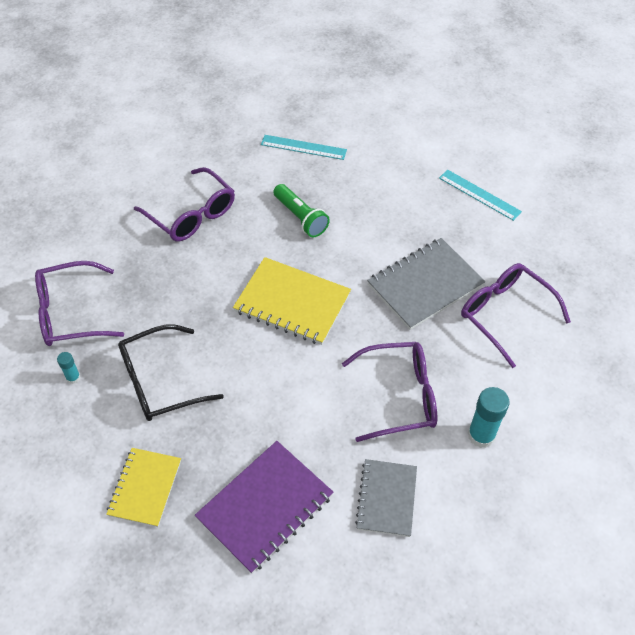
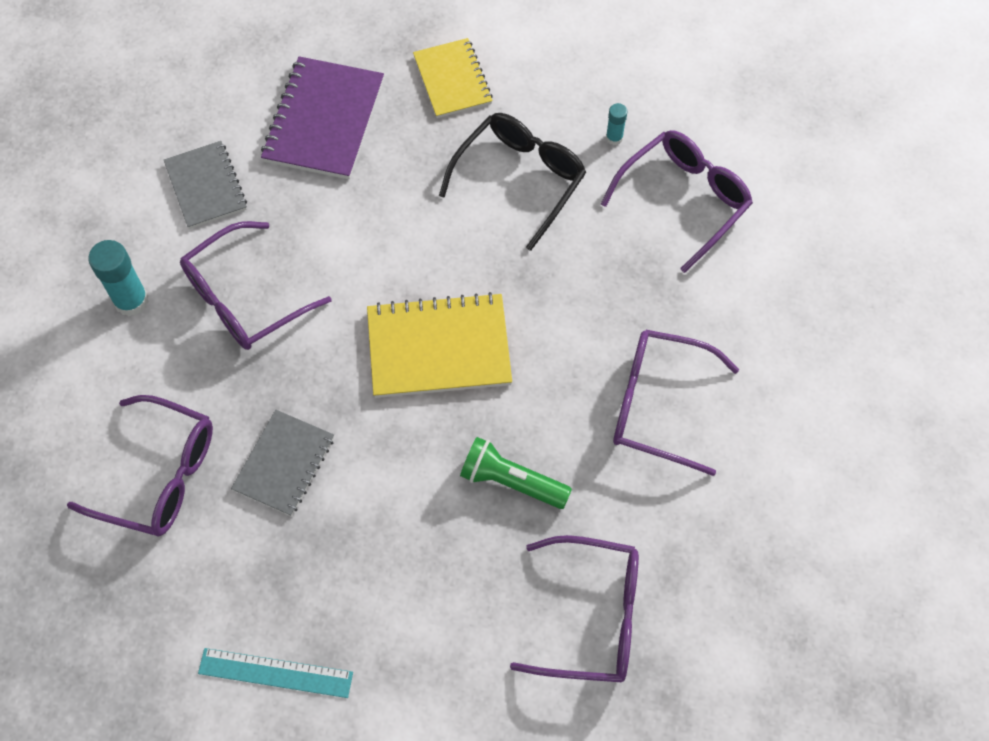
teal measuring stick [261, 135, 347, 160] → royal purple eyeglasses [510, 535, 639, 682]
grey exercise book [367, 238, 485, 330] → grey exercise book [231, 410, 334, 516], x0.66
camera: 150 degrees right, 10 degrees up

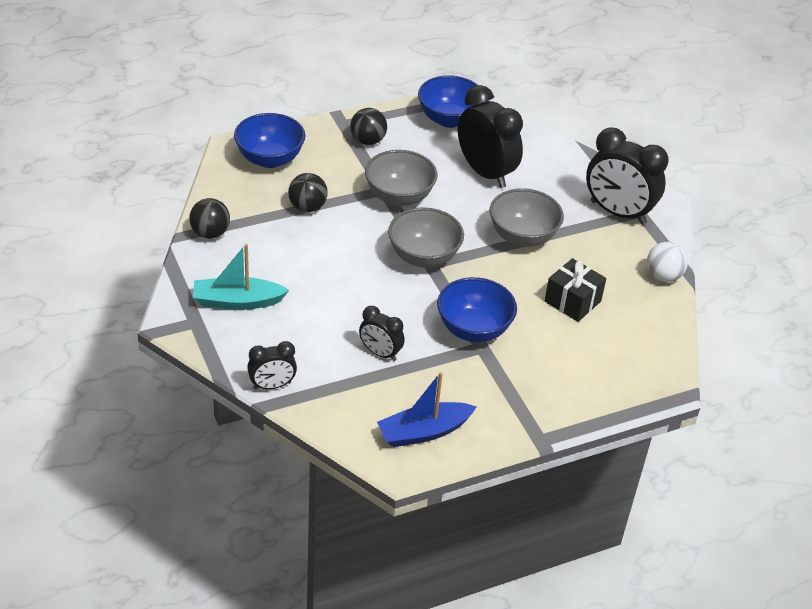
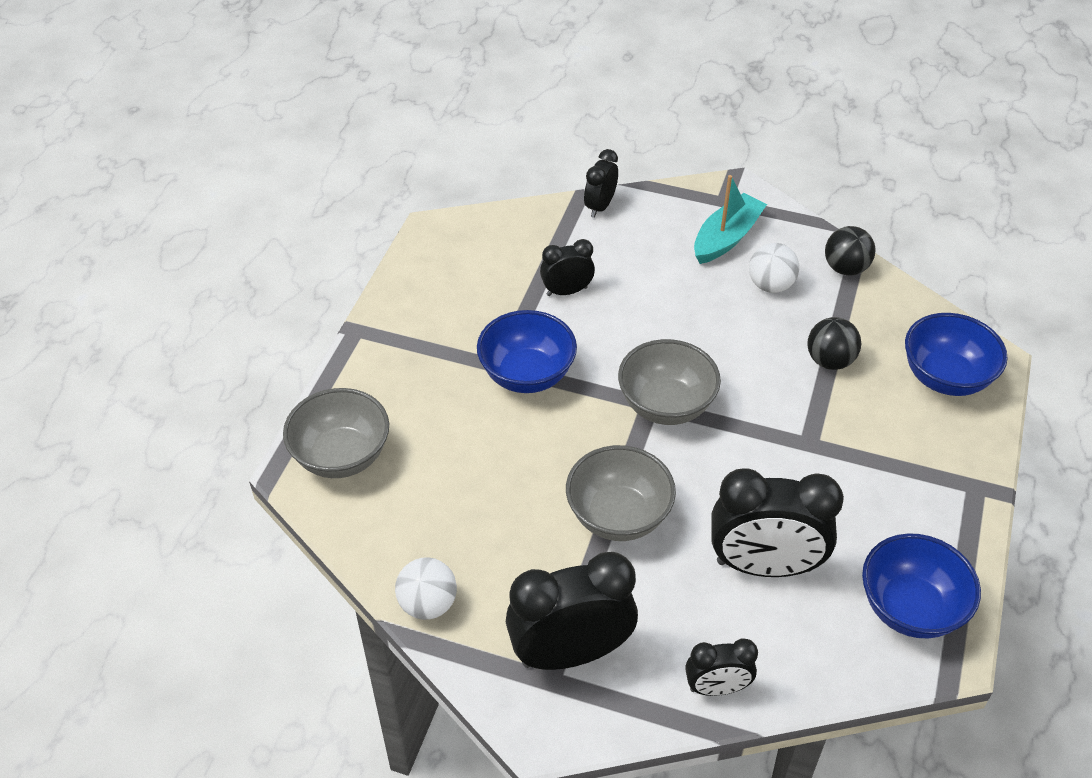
jet-black sphere [350, 108, 387, 145] → -
grey bowl [365, 150, 437, 206] → grey bowl [283, 388, 389, 478], moved
cobalt boat [377, 372, 476, 447] → -
jet-black present [545, 258, 606, 322] → -
- → jet-black alarm clock [685, 639, 758, 696]
- → snow-white sphere [749, 243, 799, 293]
camera: 135 degrees right, 5 degrees up

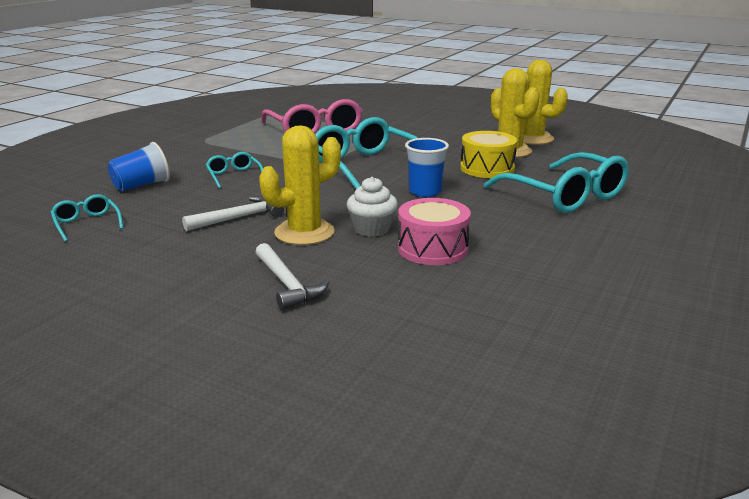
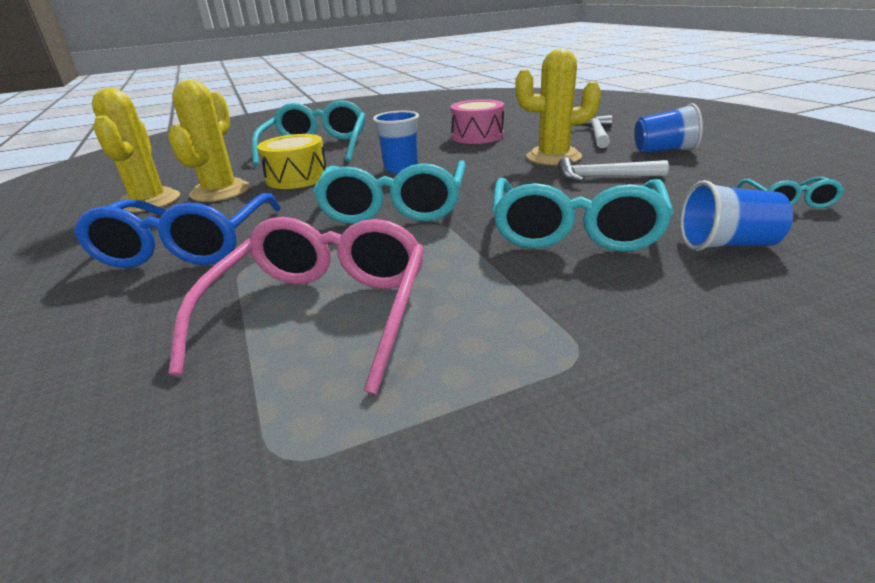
teal eyeglasses [206, 152, 263, 189] → teal eyeglasses [492, 178, 674, 252], x2.09
snow-white cupcake [347, 177, 398, 237] → -
- → cobalt eyeglasses [74, 193, 281, 268]
- → cobalt tumbler [634, 103, 703, 153]
camera: 140 degrees left, 5 degrees up

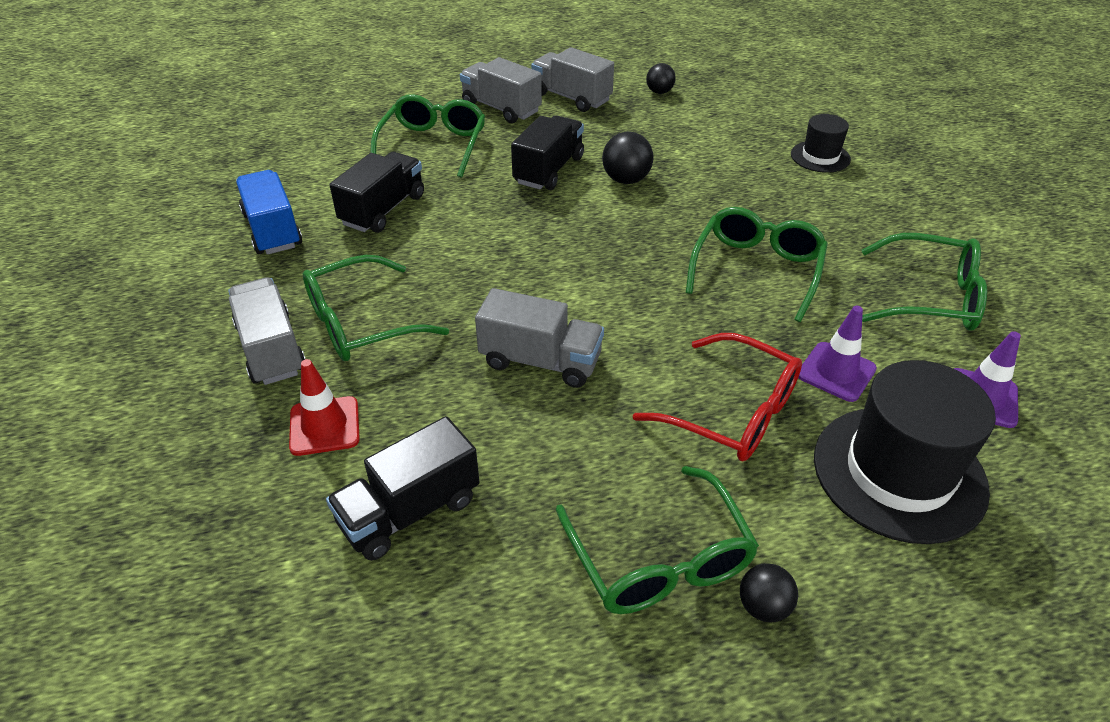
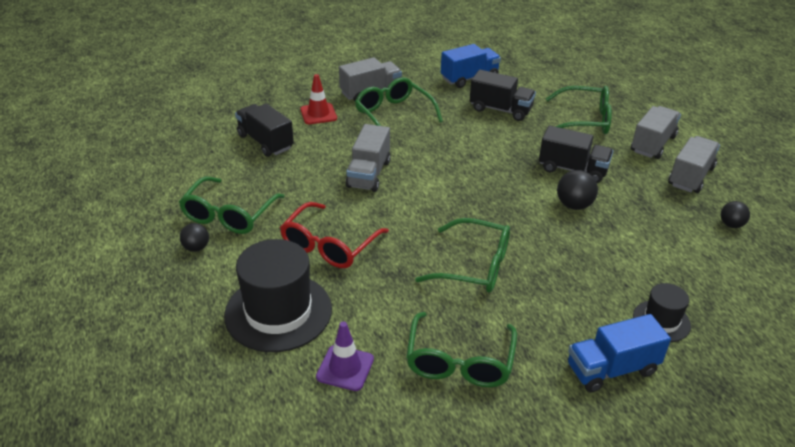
emerald eyeglasses [556, 466, 759, 614] → emerald eyeglasses [179, 176, 285, 234], 45 degrees counterclockwise
royal purple road cone [798, 306, 877, 402] → -
- → cobalt truck [568, 314, 671, 392]
camera: 85 degrees right, 5 degrees down

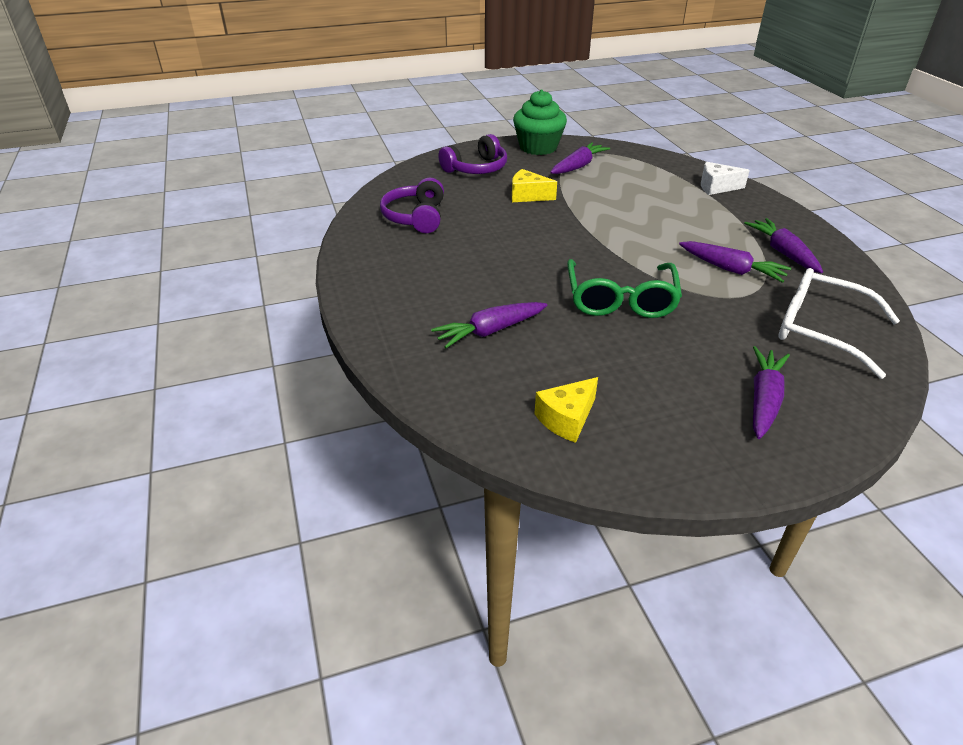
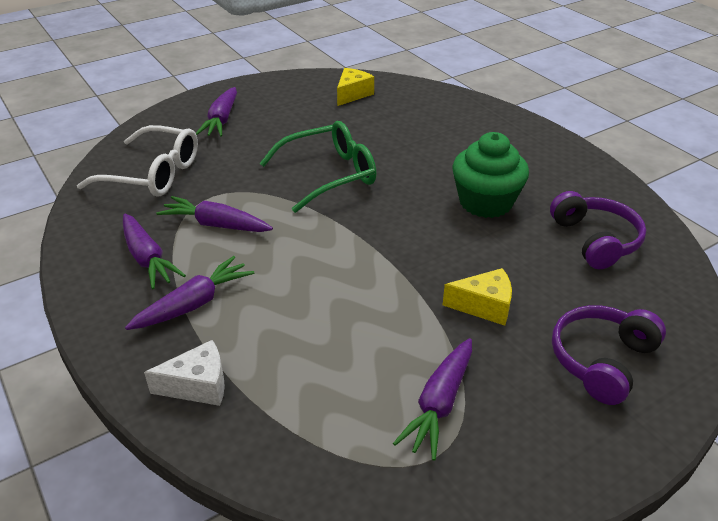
royal purple root vegetable [431, 302, 548, 348] → royal purple root vegetable [125, 256, 254, 330], moved
emerald cupcake [513, 90, 567, 155] → emerald cupcake [452, 132, 529, 218], moved
emerald eyeglasses [567, 259, 682, 318] → emerald eyeglasses [259, 121, 377, 213], 75 degrees clockwise
camera: 165 degrees right, 0 degrees up

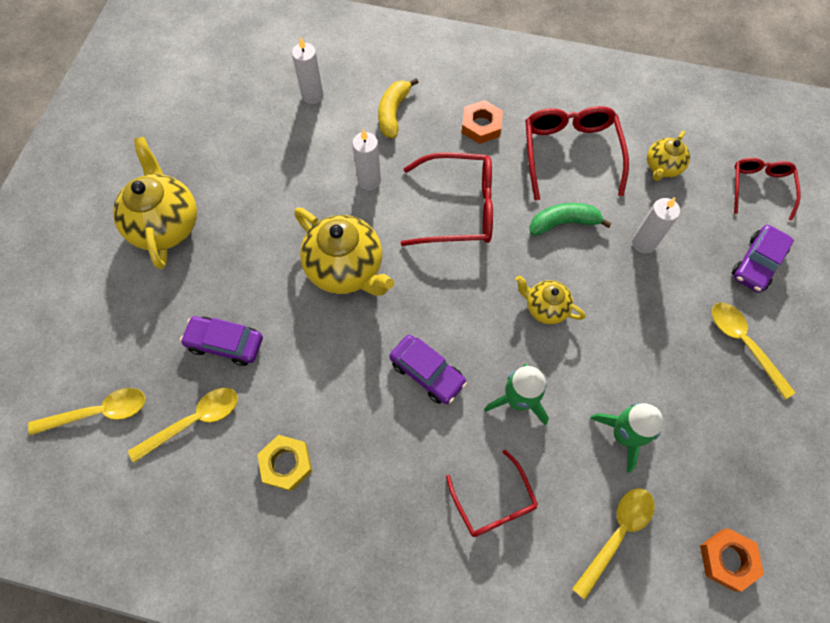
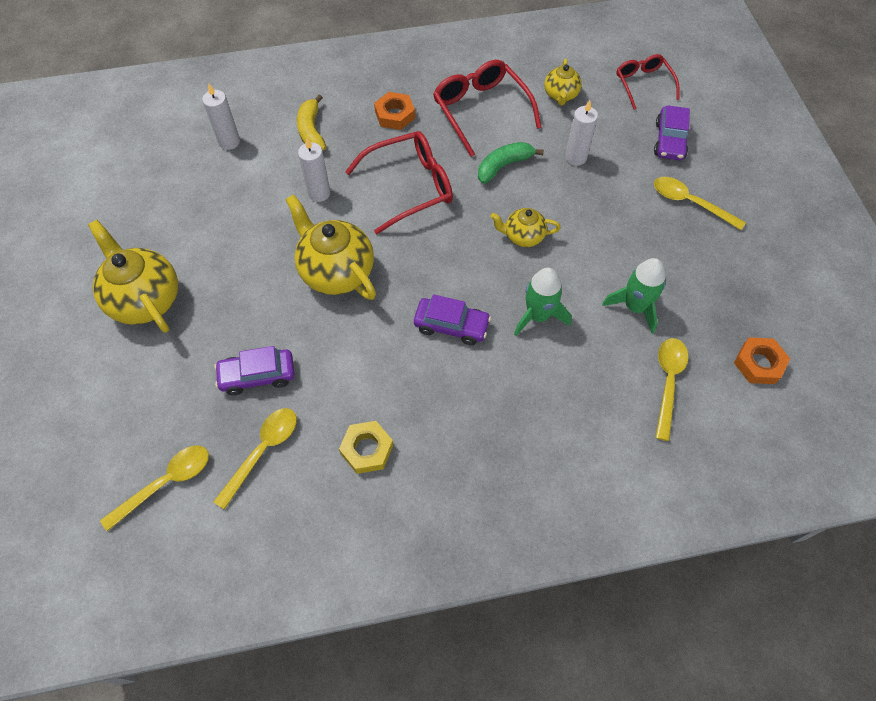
bright yellow teapot [294, 208, 394, 296] → bright yellow teapot [285, 194, 376, 300], 150 degrees counterclockwise
red eyeglasses [446, 449, 538, 537] → -
camera: 25 degrees left, 5 degrees down

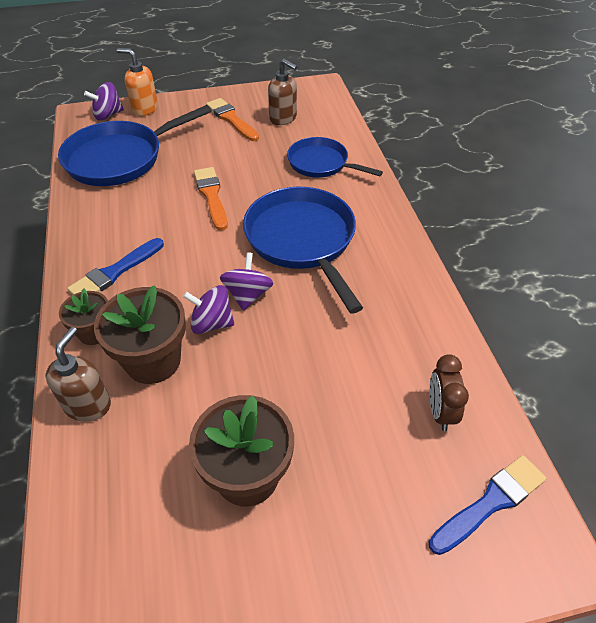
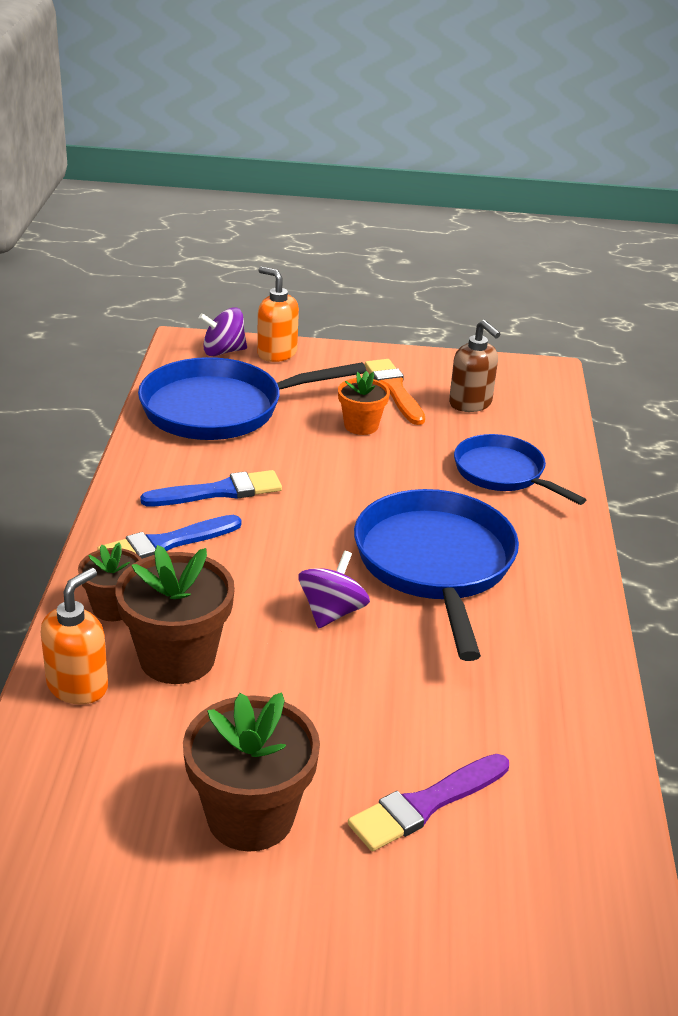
brown soap pump [46, 327, 111, 422] → bright orange soap pump [41, 568, 108, 704]
royal purple spinning top [183, 285, 234, 334] → -
bright orange brush [194, 167, 228, 231] → -
cobalt brush [429, 455, 546, 555] → cobalt brush [140, 470, 282, 506], moved
brown alarm clock [430, 354, 469, 431] → -
- → bright orange potted plant [338, 371, 390, 435]
- → royal purple brush [348, 754, 509, 851]
camera: 15 degrees right, 15 degrees down

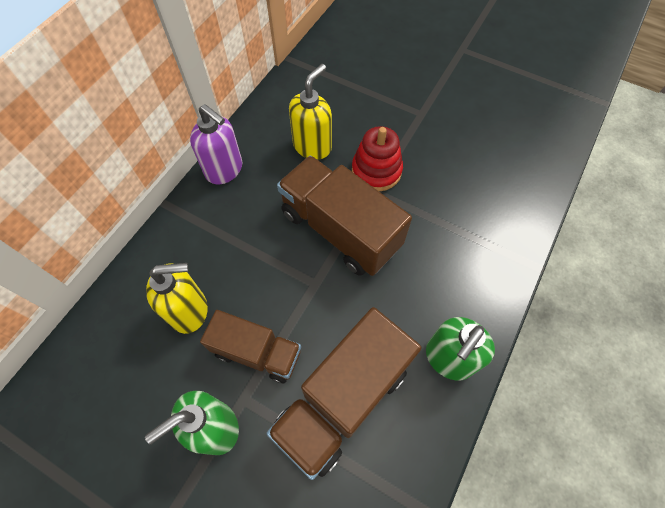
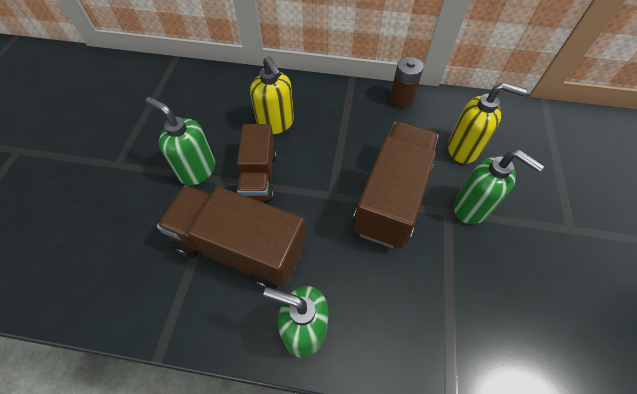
royal purple soap pump [190, 104, 242, 184] → brown power cell [390, 57, 424, 108]
red stacking toy [352, 126, 403, 192] → emerald soap pump [454, 150, 544, 224]
camera: 70 degrees right, 5 degrees down

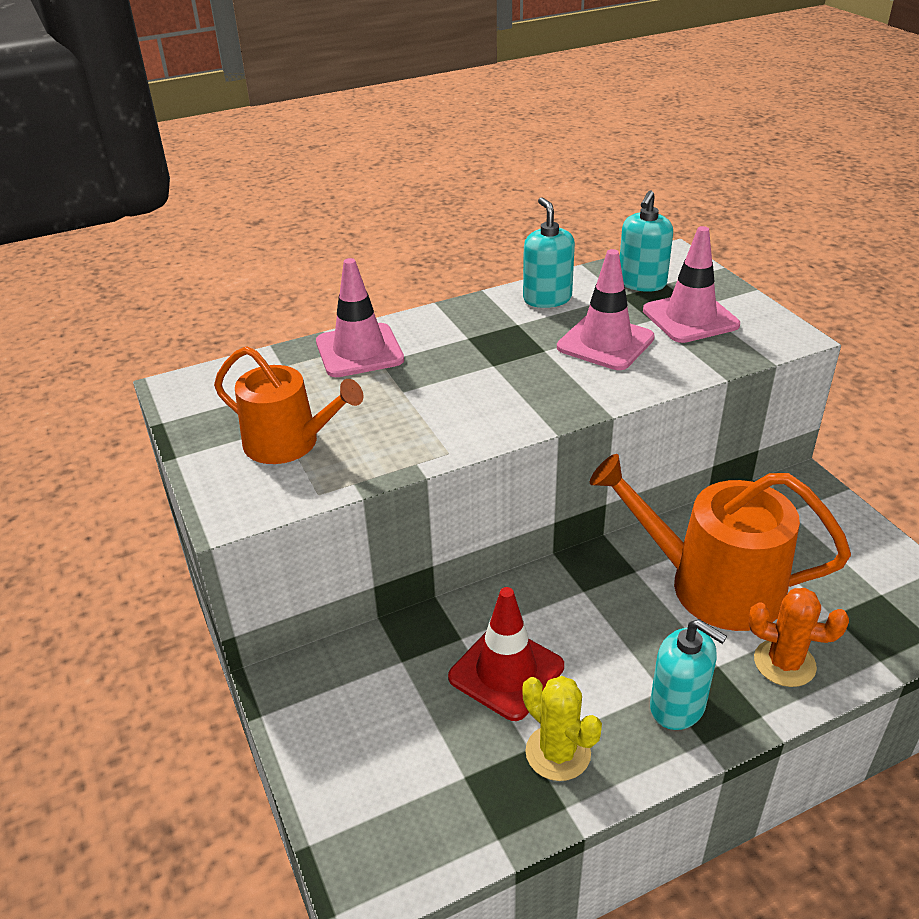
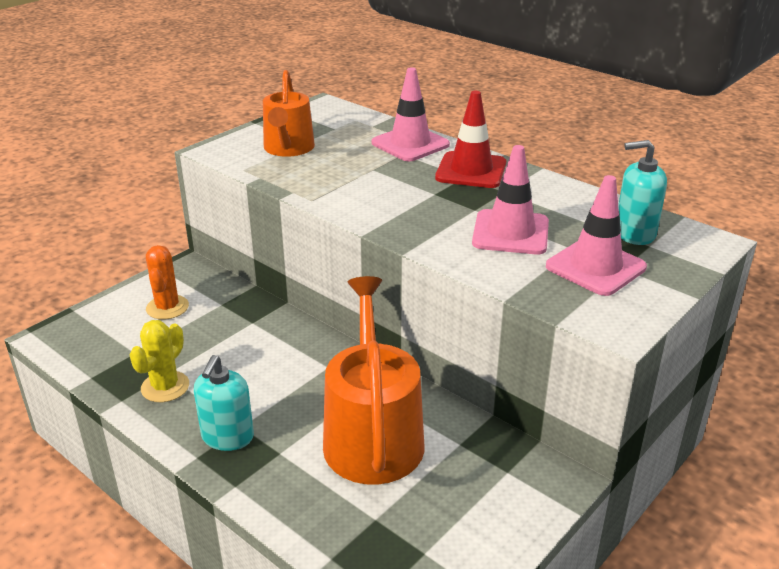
red road cone [448, 587, 564, 721] → red road cone [435, 91, 506, 188], moved
teal soap pump [523, 197, 575, 308] → -
bright orange saguaro cactus [748, 588, 849, 687] → bright orange saguaro cactus [146, 245, 189, 320], moved
camera: 65 degrees right, 5 degrees down

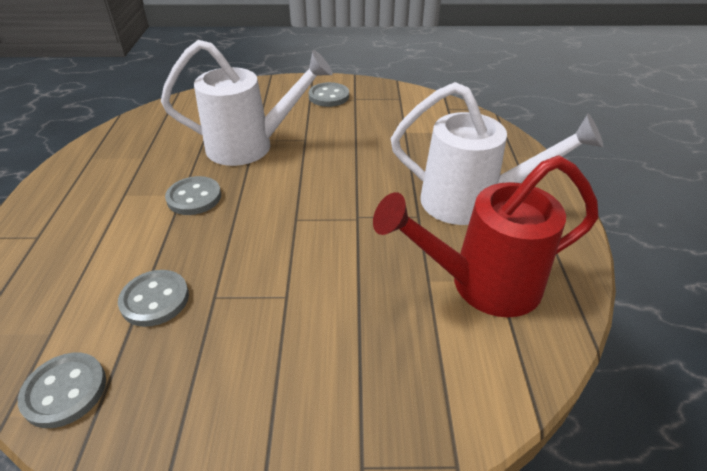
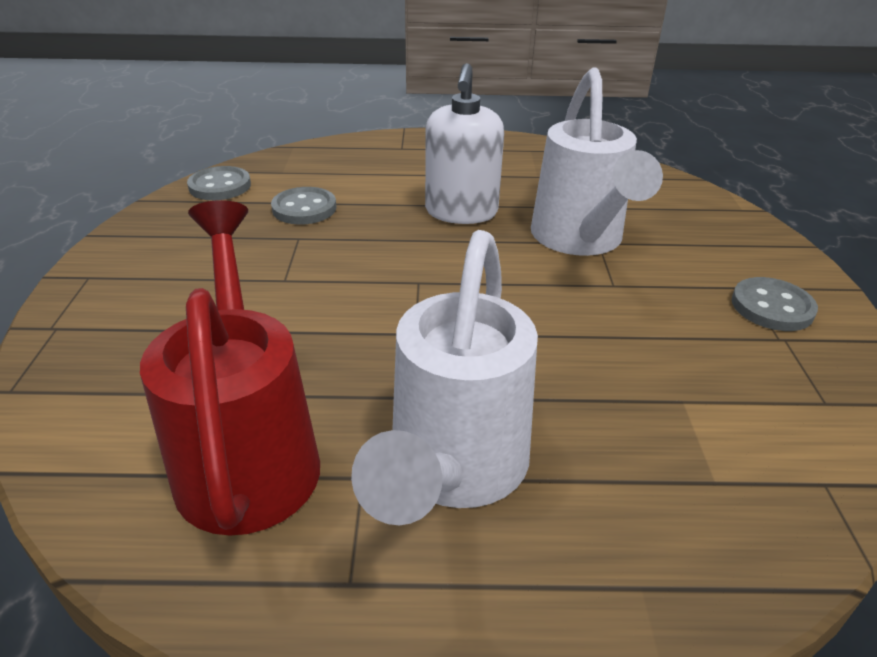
grey shirt button [165, 176, 221, 215] → snow-white soap pump [425, 63, 504, 224]
camera: 90 degrees right, 5 degrees down

